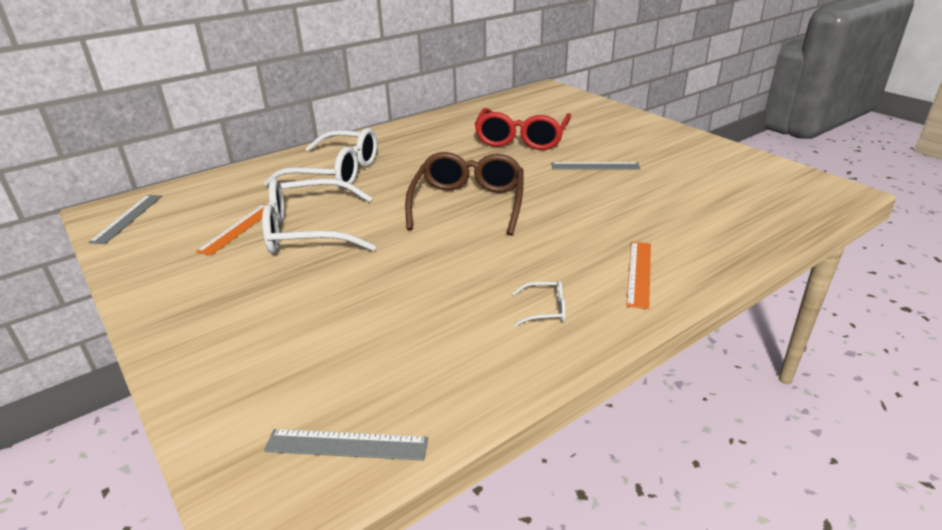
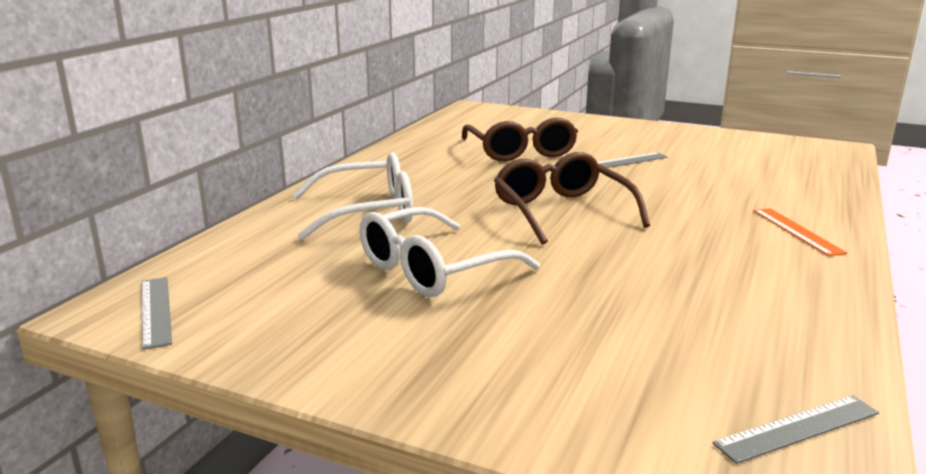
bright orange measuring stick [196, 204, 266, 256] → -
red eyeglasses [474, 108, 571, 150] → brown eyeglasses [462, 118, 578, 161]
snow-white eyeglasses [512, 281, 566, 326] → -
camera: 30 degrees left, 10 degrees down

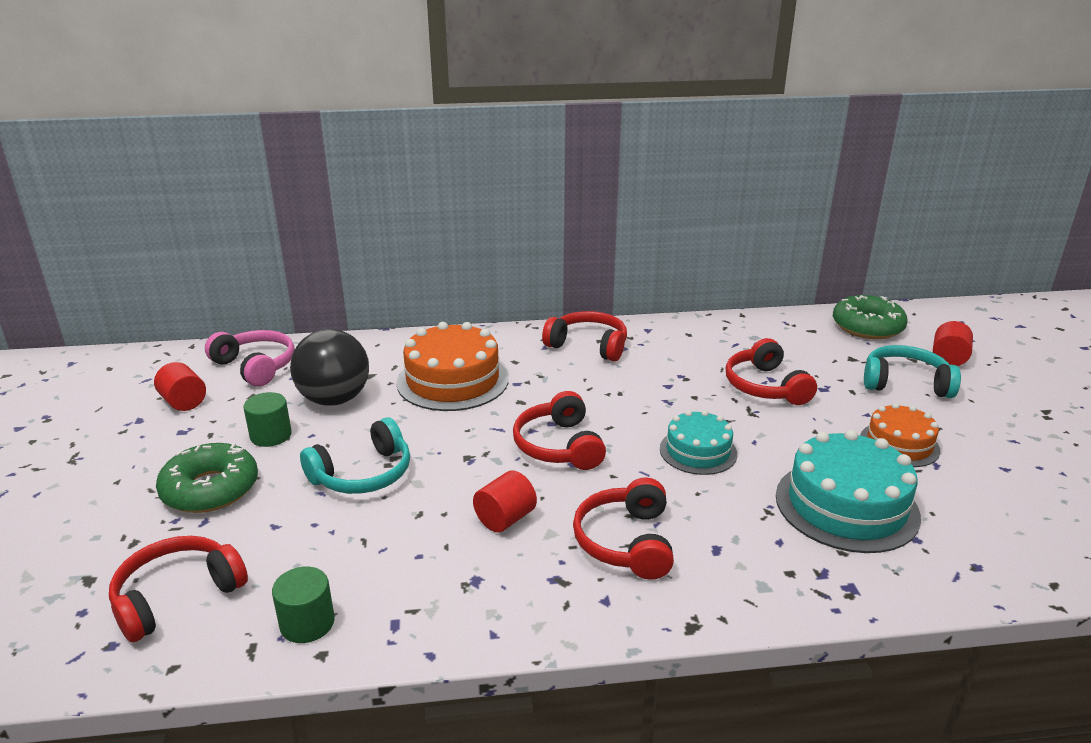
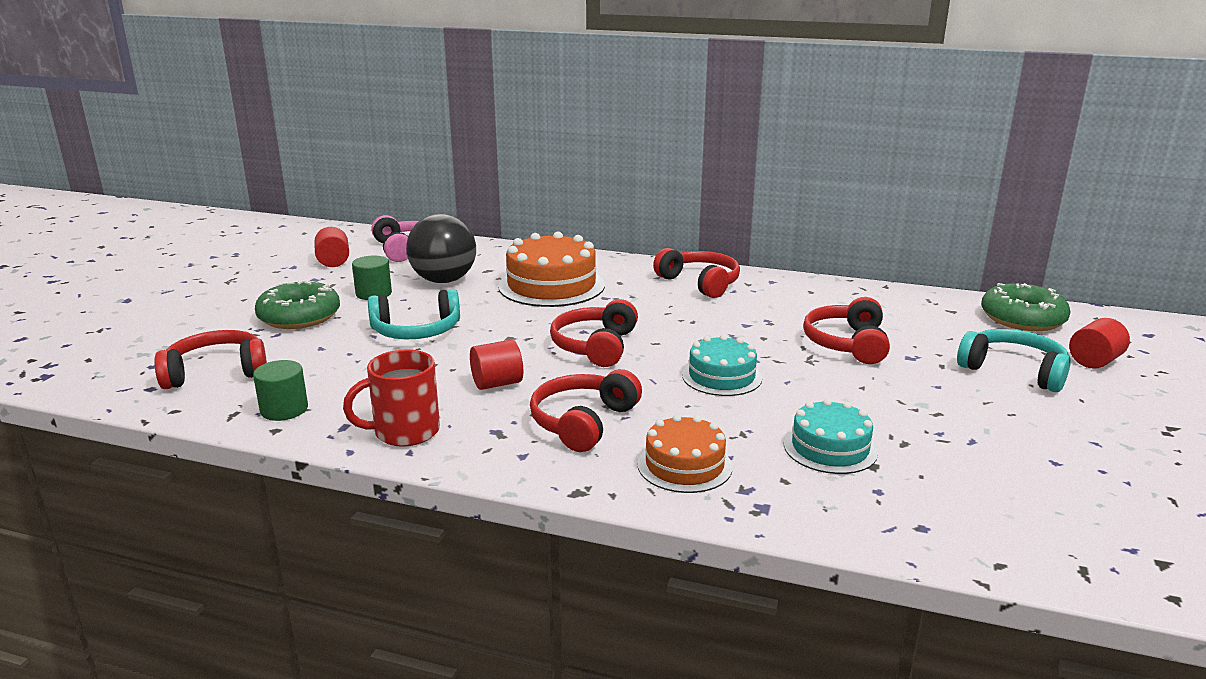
teal gateau [776, 430, 921, 553] → teal gateau [784, 399, 878, 474], x0.61
bright orange gateau [860, 403, 941, 467] → bright orange gateau [637, 414, 733, 493], moved
- → red tea mug [343, 349, 440, 447]
camera: 25 degrees right, 5 degrees down

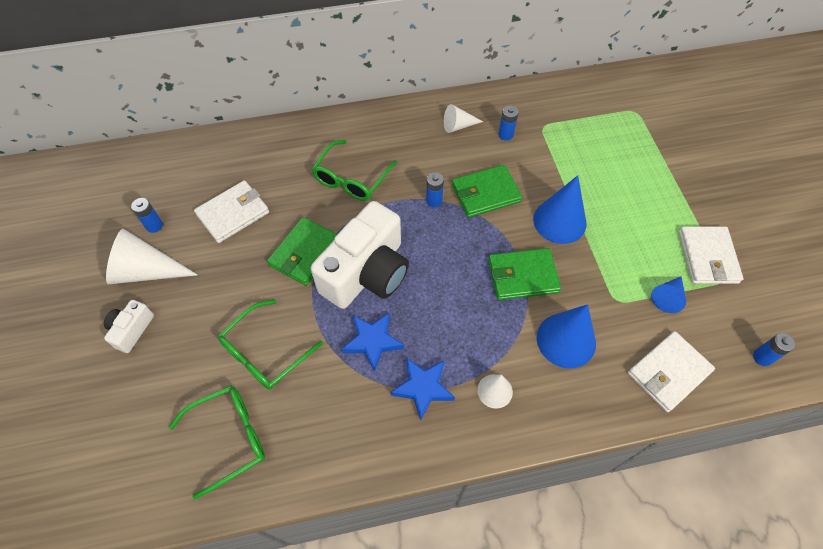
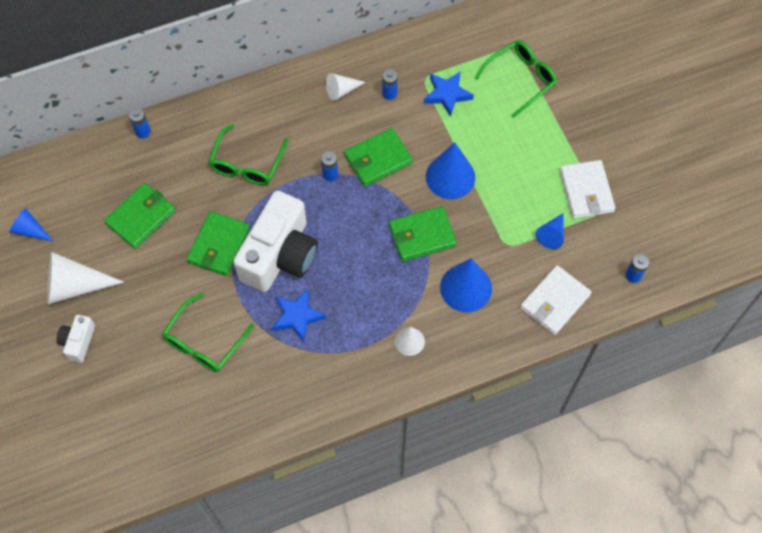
cobalt power cell [131, 198, 163, 233] → cobalt power cell [129, 108, 151, 138], moved
emerald eyeglasses [169, 386, 265, 499] → emerald eyeglasses [475, 41, 557, 118], moved
snow-white wallet [194, 180, 269, 243] → emerald wallet [104, 183, 175, 249]
cobalt star shape [390, 358, 455, 420] → cobalt star shape [424, 71, 474, 117], moved
- → cobalt solid cone [10, 208, 54, 242]
camera: 10 degrees left, 5 degrees up

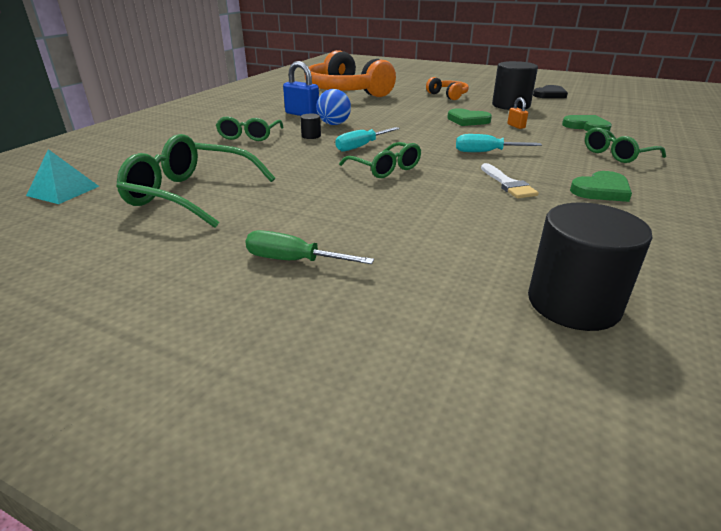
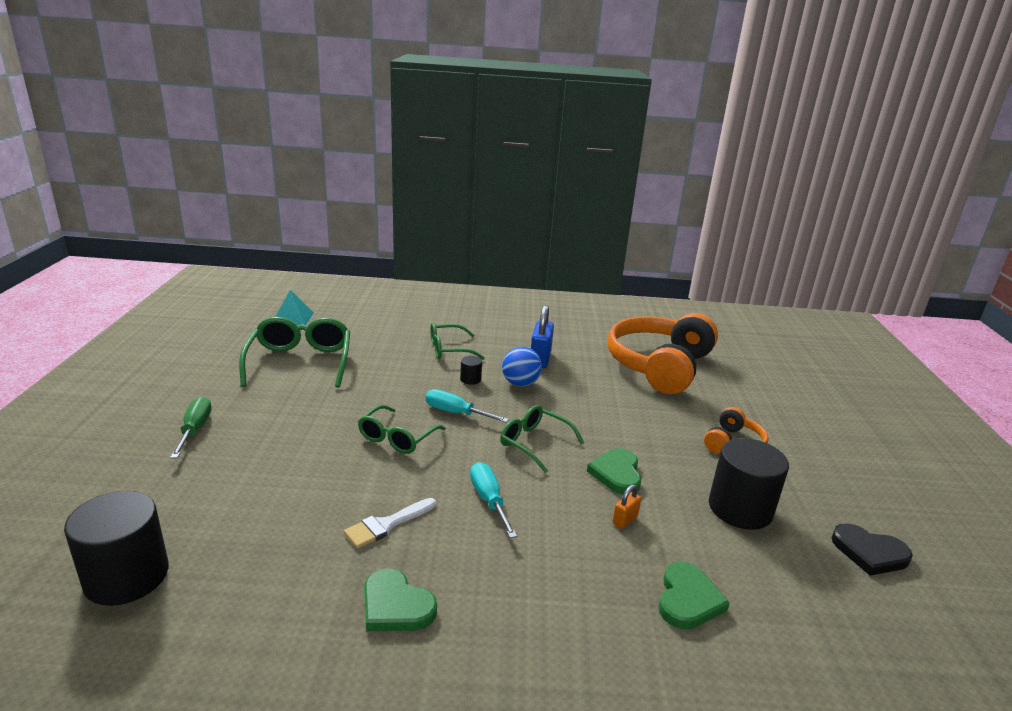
emerald eyeglasses [585, 127, 666, 163] → emerald eyeglasses [500, 405, 584, 473], moved
camera: 65 degrees right, 5 degrees down

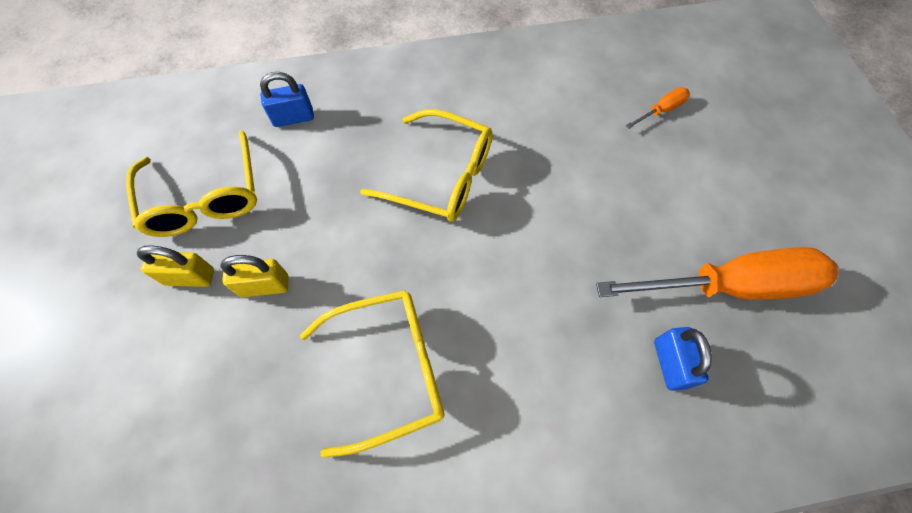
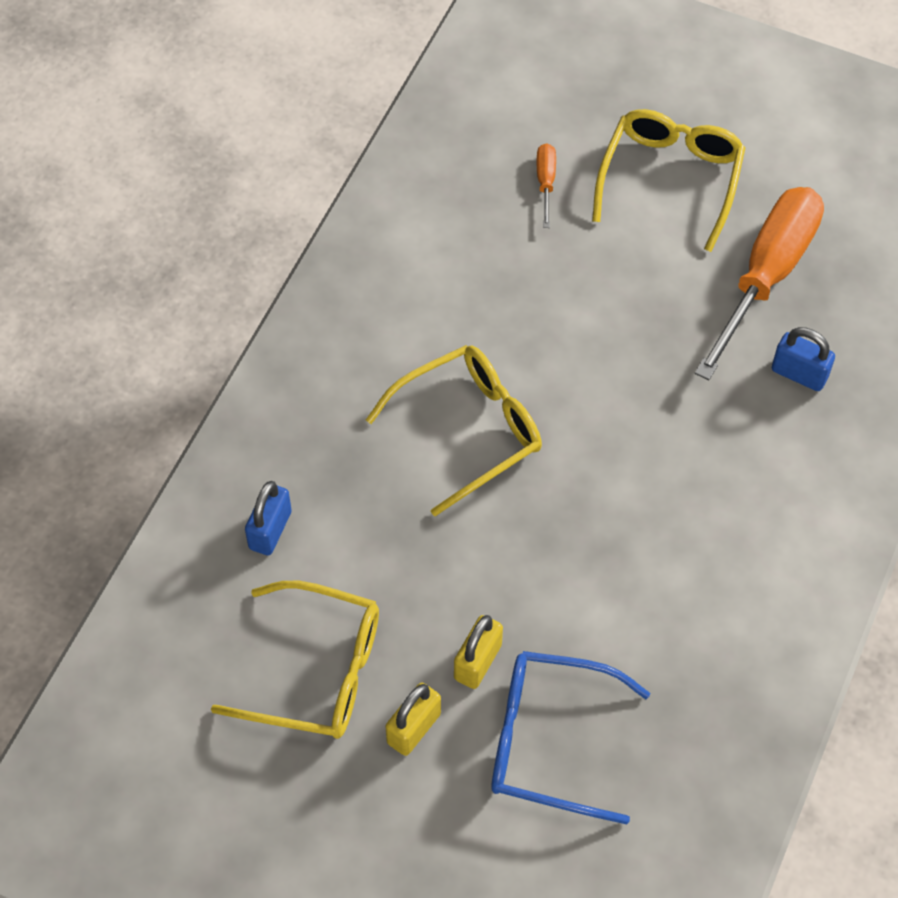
bright yellow eyeglasses [300, 290, 444, 458] → bright yellow eyeglasses [592, 109, 745, 252], moved
- → cobalt eyeglasses [491, 651, 650, 825]
camera: 55 degrees left, 5 degrees down

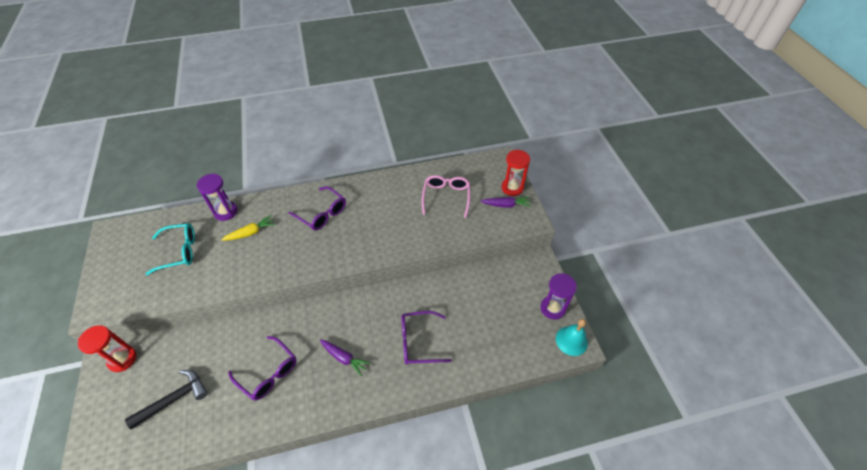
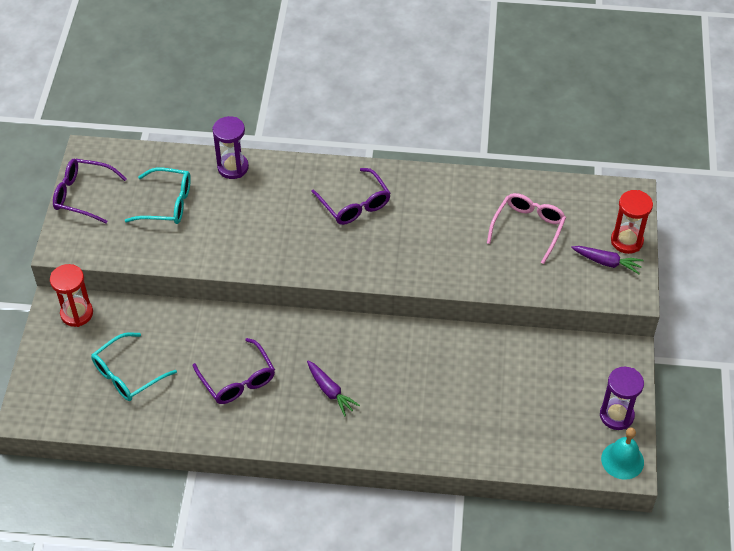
jet-black carpenter's hammer [125, 370, 208, 429] → teal eyeglasses [91, 332, 177, 401]
bright yellow root vegetable [221, 215, 276, 241] → -
royal purple eyeglasses [401, 311, 452, 364] → royal purple eyeglasses [53, 158, 127, 223], moved
camera: 20 degrees right, 0 degrees up

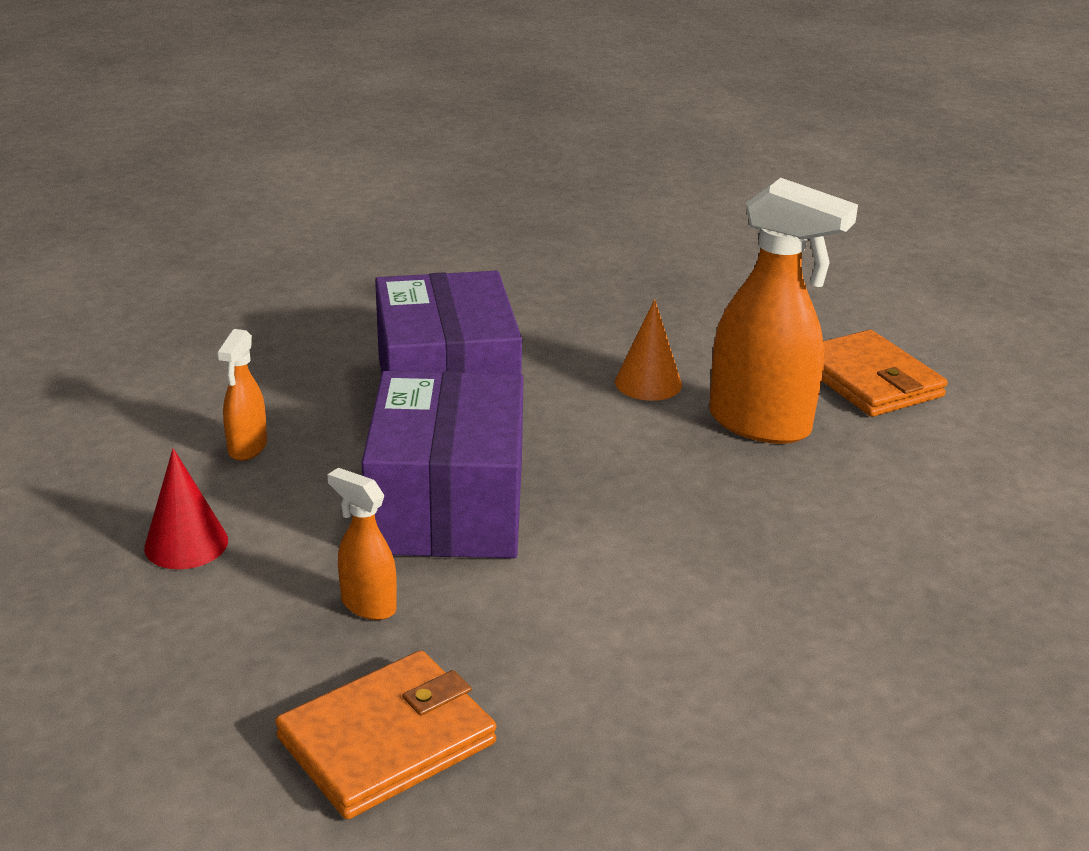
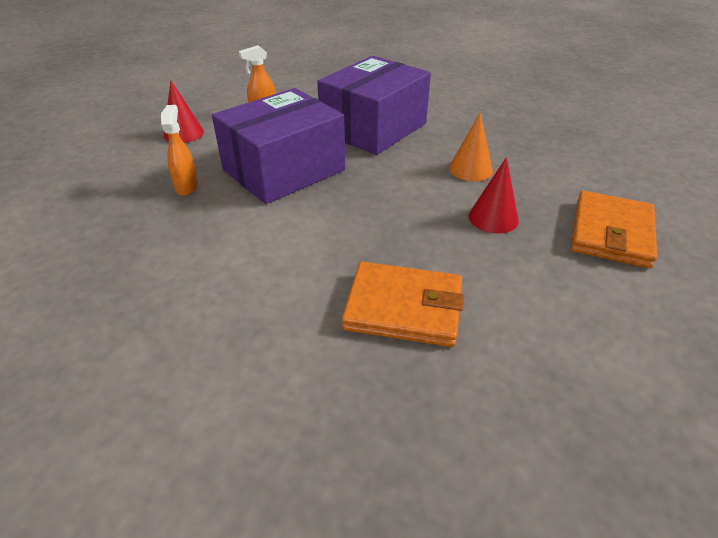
bright orange wallet [275, 650, 496, 820] → bright orange wallet [342, 262, 464, 347], moved
bright orange sprayer [709, 178, 858, 444] → red solid cone [469, 157, 519, 233]
camera: 50 degrees right, 10 degrees up

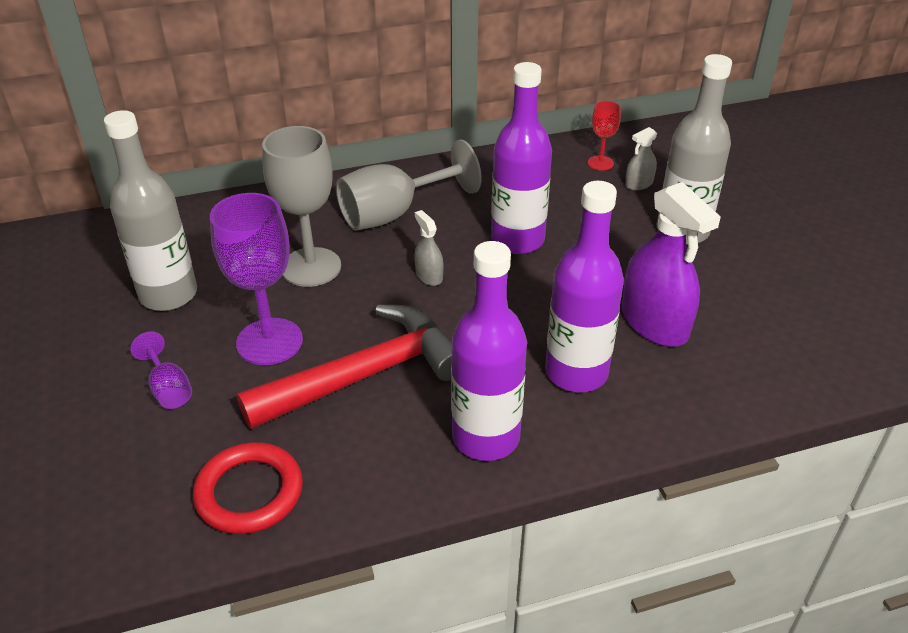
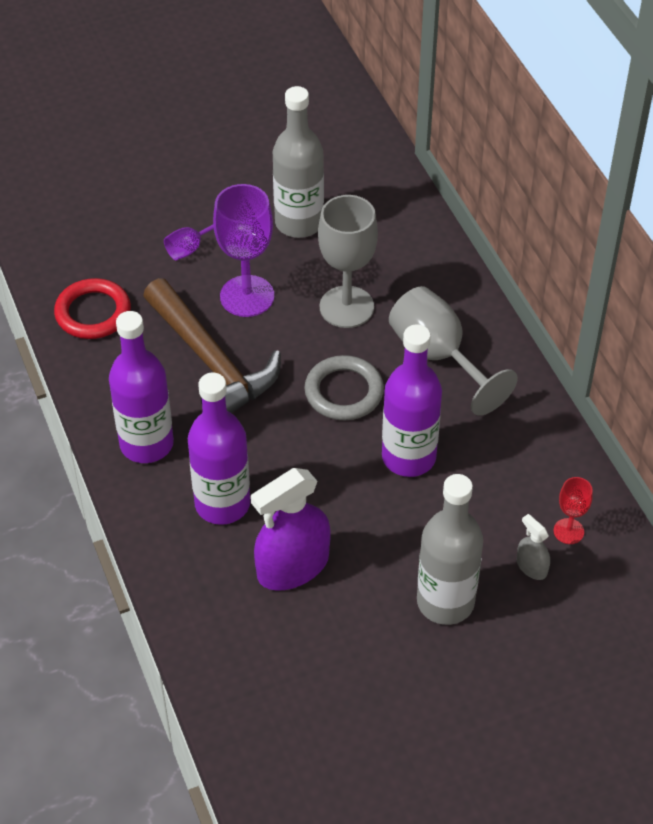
red carpenter's hammer [236, 305, 452, 429] → brown carpenter's hammer [143, 278, 281, 413]
grey sprayer [414, 210, 443, 286] → grey ring [304, 355, 384, 420]
camera: 85 degrees right, 10 degrees up

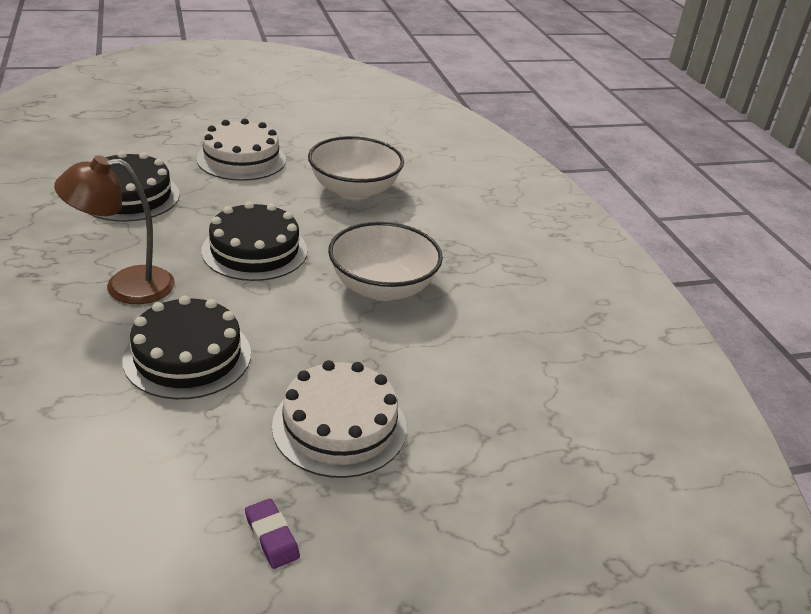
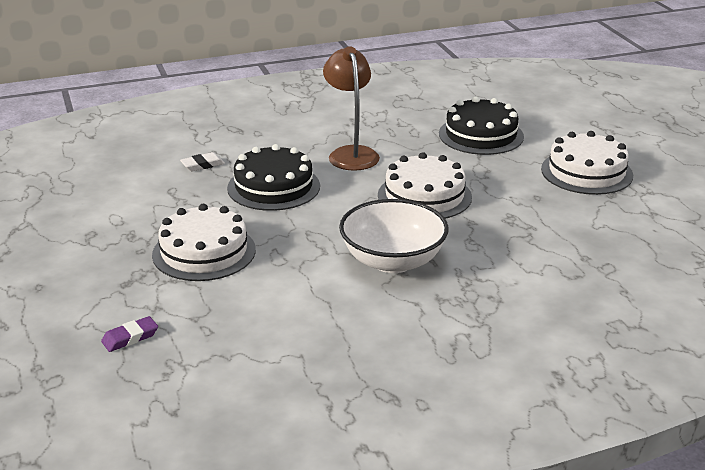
jet-black gateau [201, 201, 307, 281] → snow-white gateau [378, 152, 472, 219]
royal purple pencil eraser [245, 498, 300, 569] → royal purple pencil eraser [101, 316, 158, 352], moved
snow-white bowl [308, 136, 404, 200] → -
- → snow-white pencil eraser [180, 152, 225, 171]
camera: 90 degrees right, 5 degrees down

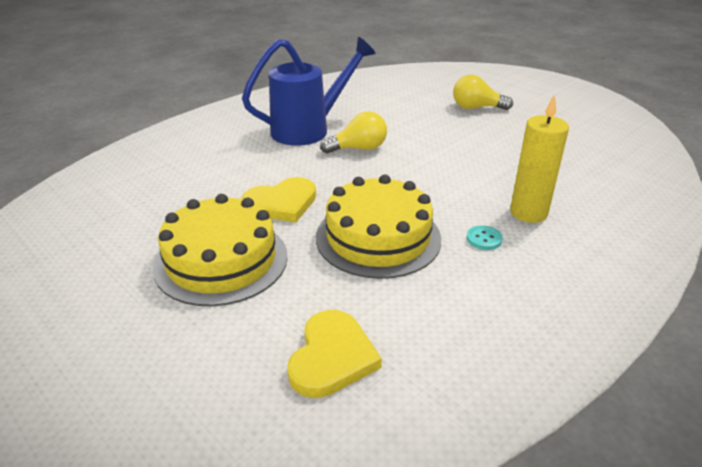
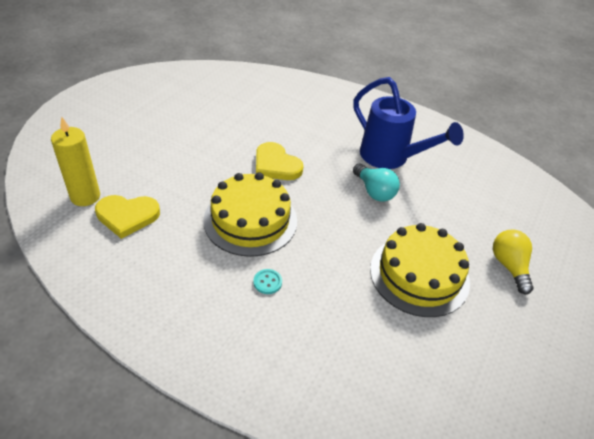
bright yellow gateau [153, 194, 288, 306] → bright yellow gateau [370, 223, 470, 317], moved
bright yellow lightbulb [320, 111, 387, 154] → teal lightbulb [353, 164, 400, 202]
bright yellow candle [510, 94, 569, 223] → bright yellow candle [51, 116, 100, 206], moved
camera: 70 degrees right, 10 degrees up

